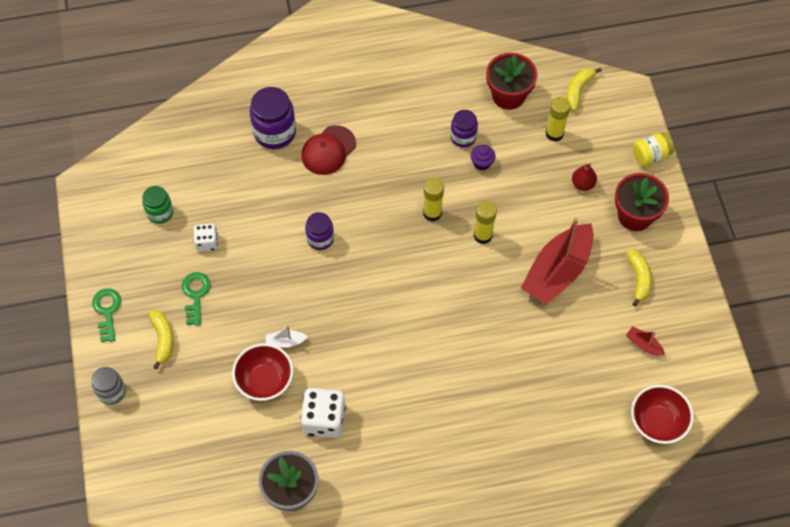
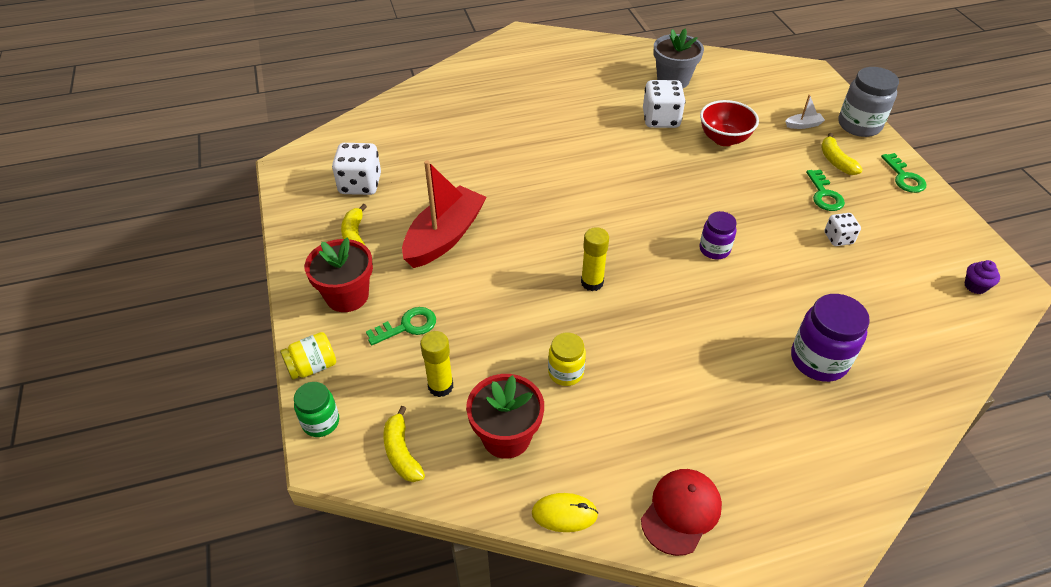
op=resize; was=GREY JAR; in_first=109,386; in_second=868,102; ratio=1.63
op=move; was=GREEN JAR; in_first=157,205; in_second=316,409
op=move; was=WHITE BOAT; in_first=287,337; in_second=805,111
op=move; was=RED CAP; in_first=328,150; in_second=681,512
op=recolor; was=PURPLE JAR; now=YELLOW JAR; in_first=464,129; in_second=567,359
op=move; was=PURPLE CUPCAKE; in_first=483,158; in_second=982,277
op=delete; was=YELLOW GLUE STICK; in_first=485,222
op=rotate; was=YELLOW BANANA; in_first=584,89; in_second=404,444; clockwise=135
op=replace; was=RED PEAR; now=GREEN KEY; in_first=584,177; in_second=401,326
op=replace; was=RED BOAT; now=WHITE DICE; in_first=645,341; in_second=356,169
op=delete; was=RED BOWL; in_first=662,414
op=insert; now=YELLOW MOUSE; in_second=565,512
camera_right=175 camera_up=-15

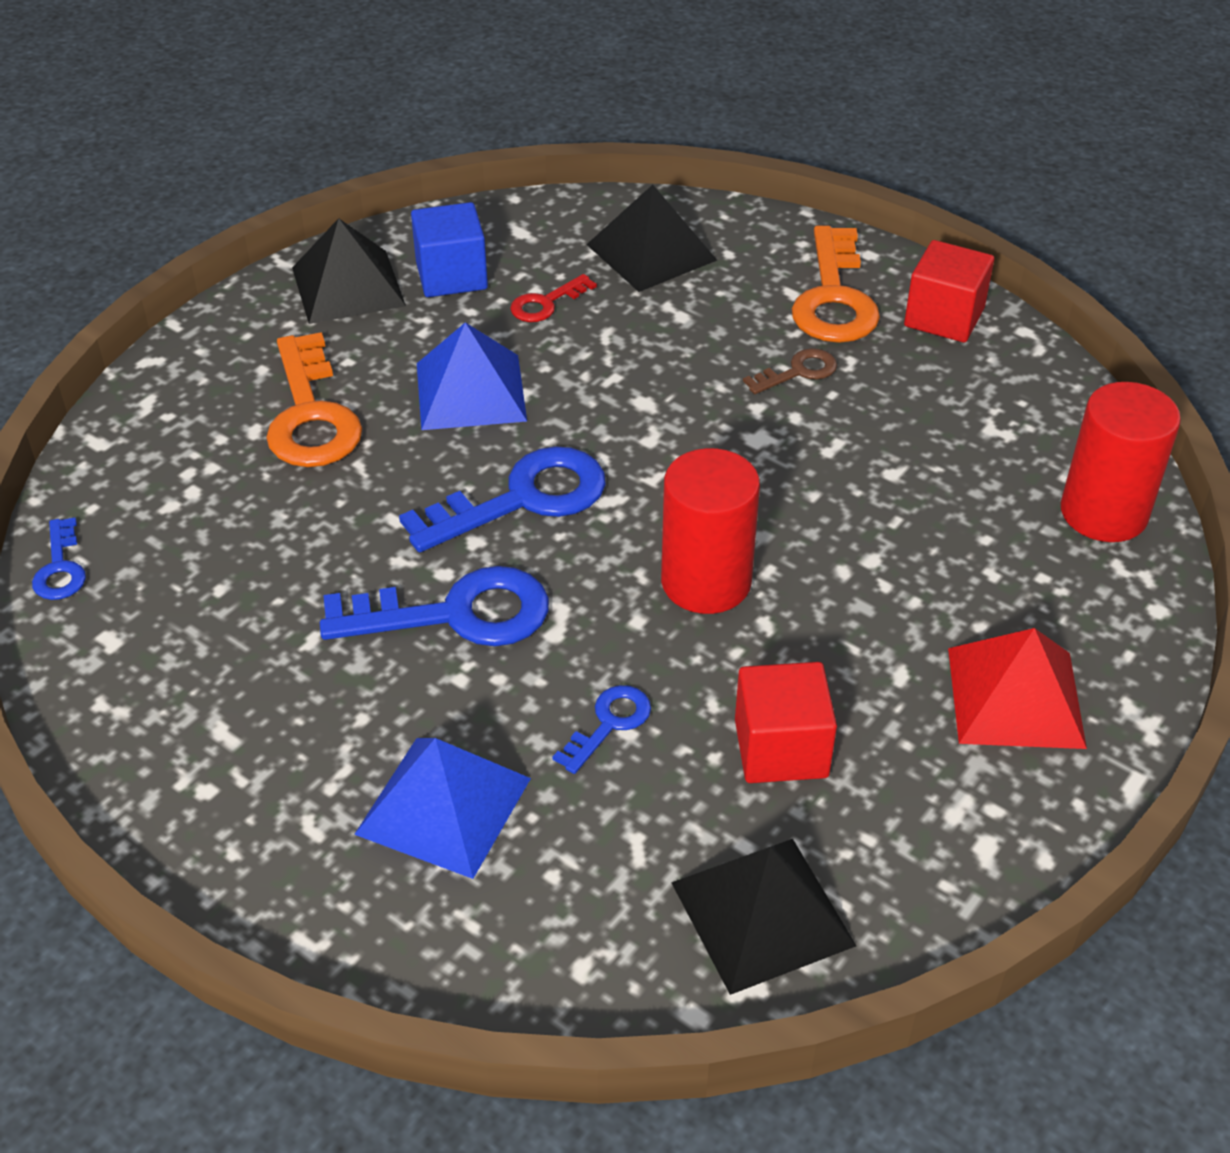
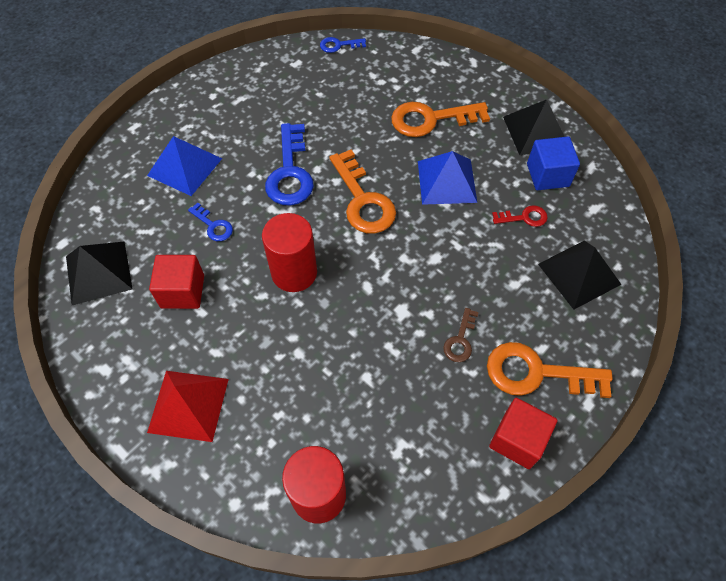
op=recolor; was=BLUE KEY; now=ORANGE KEY; in_first=502,499; in_second=362,192
op=rotate; was=RED KEY; in_first=553,298; in_second=520,216; clockwise=120
op=rotate; was=BROWN KEY; in_first=790,371; in_second=461,335; clockwise=45
camera_right=95 camera_up=15

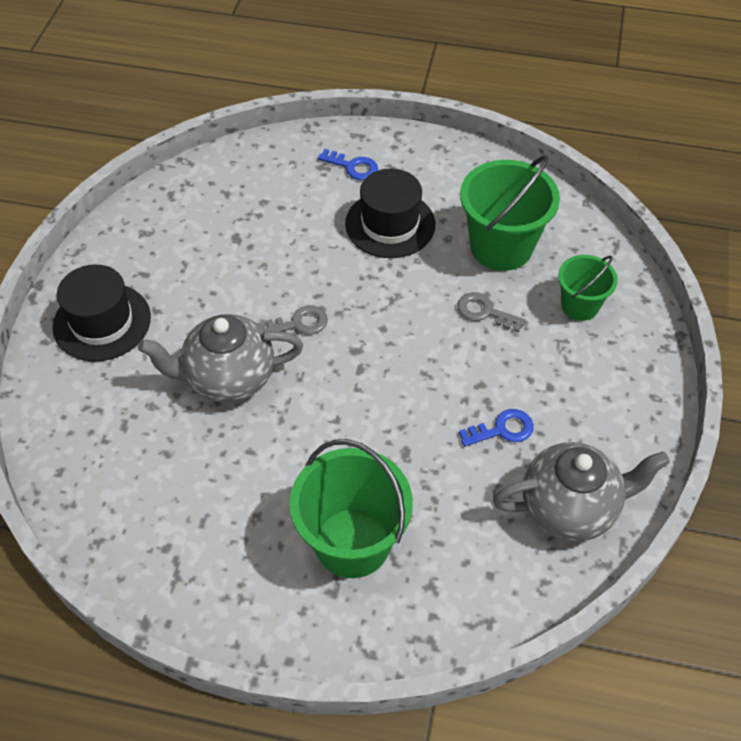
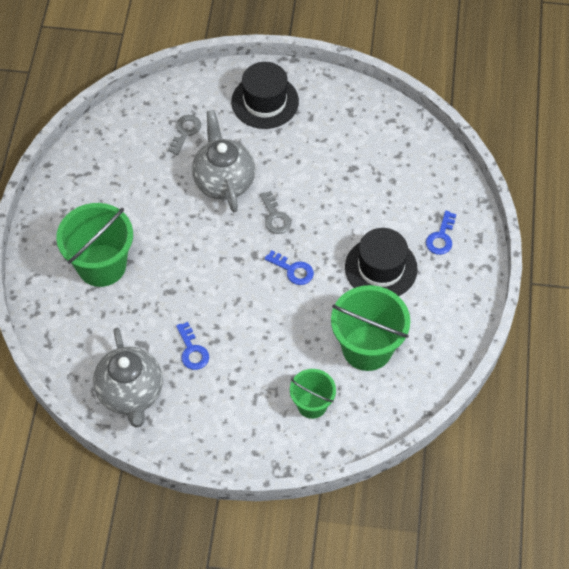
op=move; was=GREY KEY; in_first=491,312; in_second=184,135
op=insert; now=BLUE KEY; in_second=289,267
camera_right=85 camera_up=5

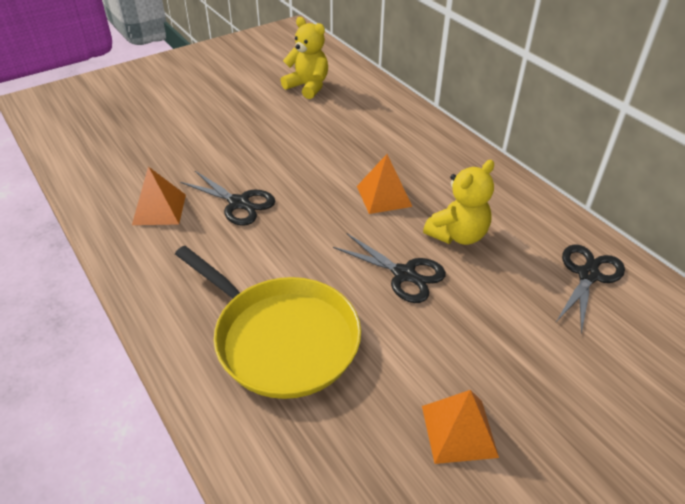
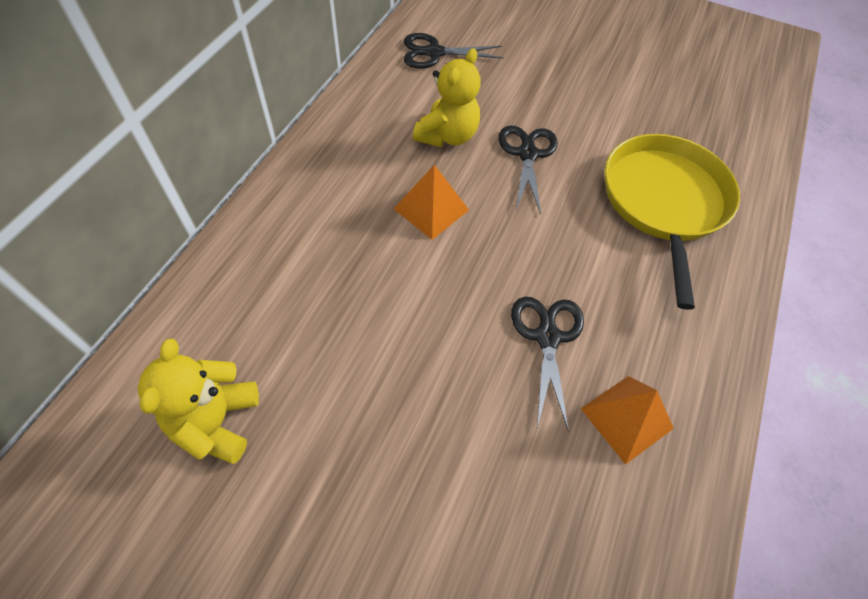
op=delete; was=ORANGE PYRAMID; in_first=460,427
op=rotate; was=YELLOW TEDDY BEAR; in_first=458,202; in_second=447,97; clockwise=105
camera_right=-125 camera_up=15

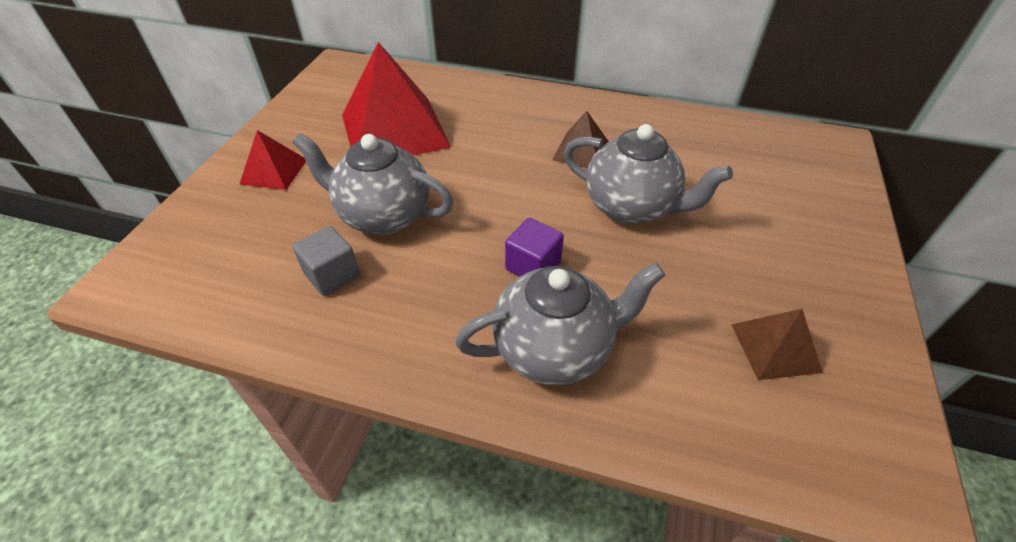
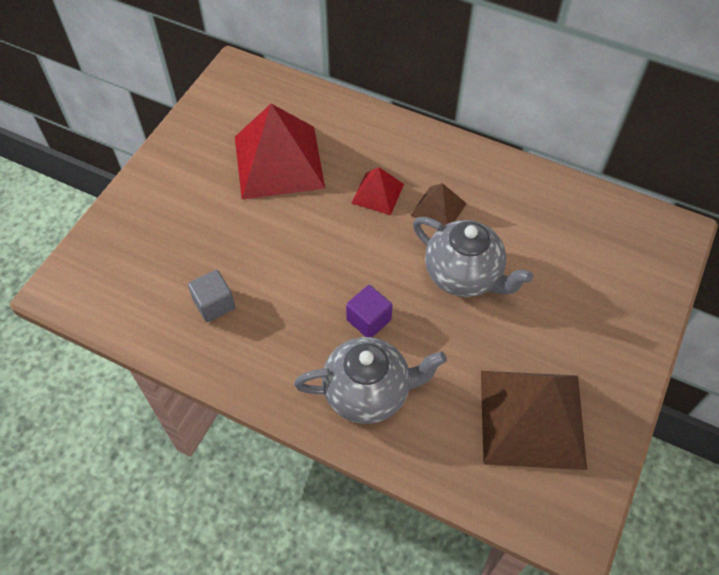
op=move; was=RED PYRAMID; in_first=273,160; in_second=377,191
op=delete; was=GREY TEAPOT; in_first=373,184
op=resize; was=BROWN PYRAMID; in_first=777,344; in_second=534,420; ratio=2.03
camera_right=10 camera_up=10

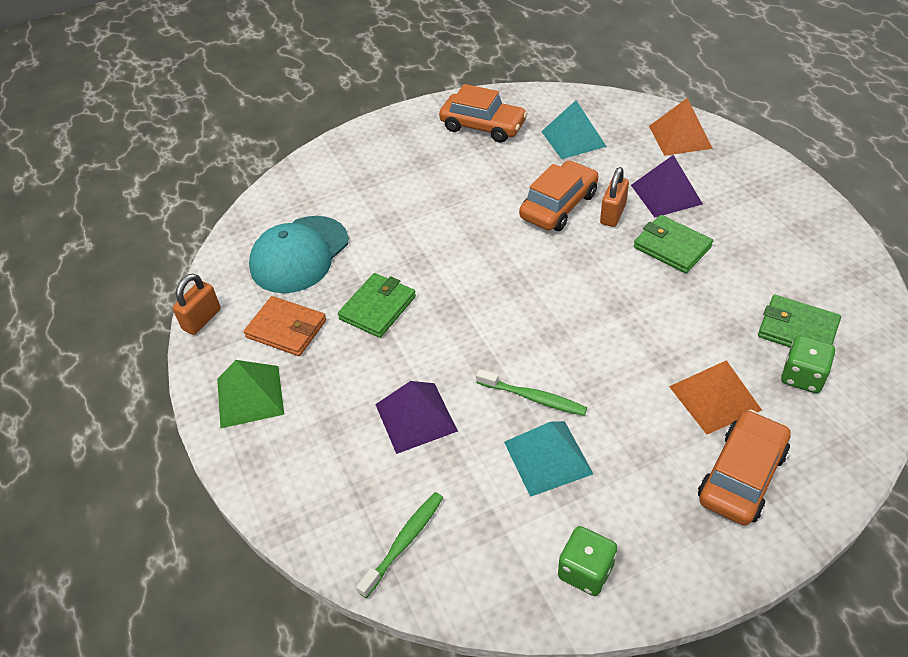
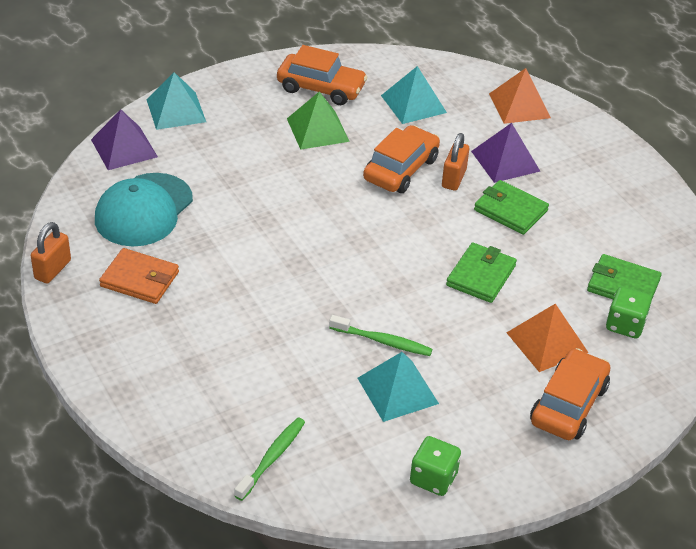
op=move; was=GREEN PYRAMID; in_first=250,394; in_second=318,121
op=move; was=GREEN WALLET; in_first=377,305; in_second=481,272
op=move; was=PURPLE PYRAMID; in_first=416,417; in_second=124,139
op=insert; now=TURQUOISE PYRAMID; in_second=176,101
camera_right=-10 camera_up=-5

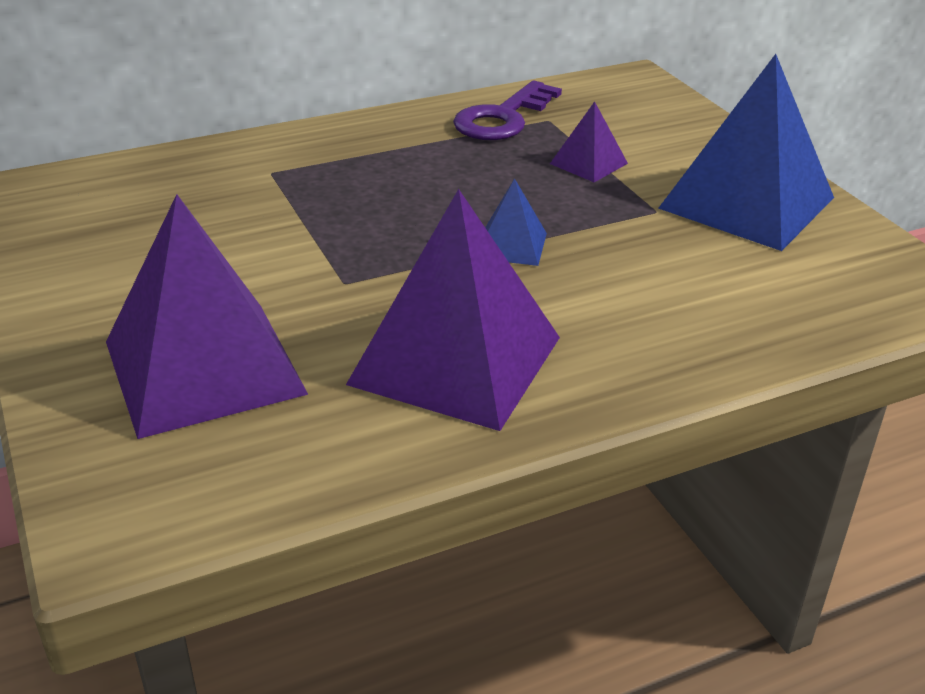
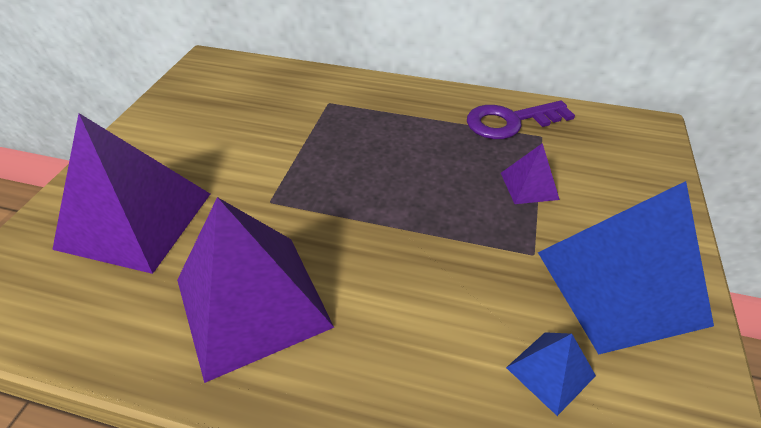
op=move; was=BLUE PYRAMID; in_first=516,222; in_second=551,374
camera_right=40 camera_up=10

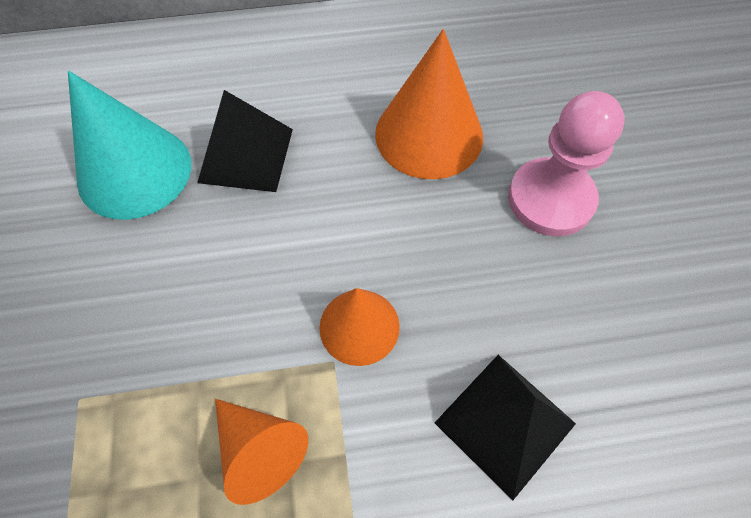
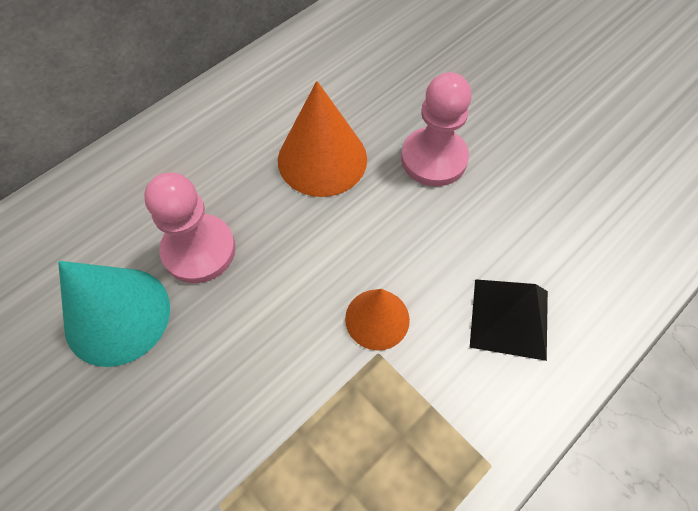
op=replace; was=BLACK PYRAMID; now=PINK PAWN; in_first=245,141; in_second=190,228
op=delete; was=ORANGE CONE; in_first=261,452
camera_right=-35 camera_up=0

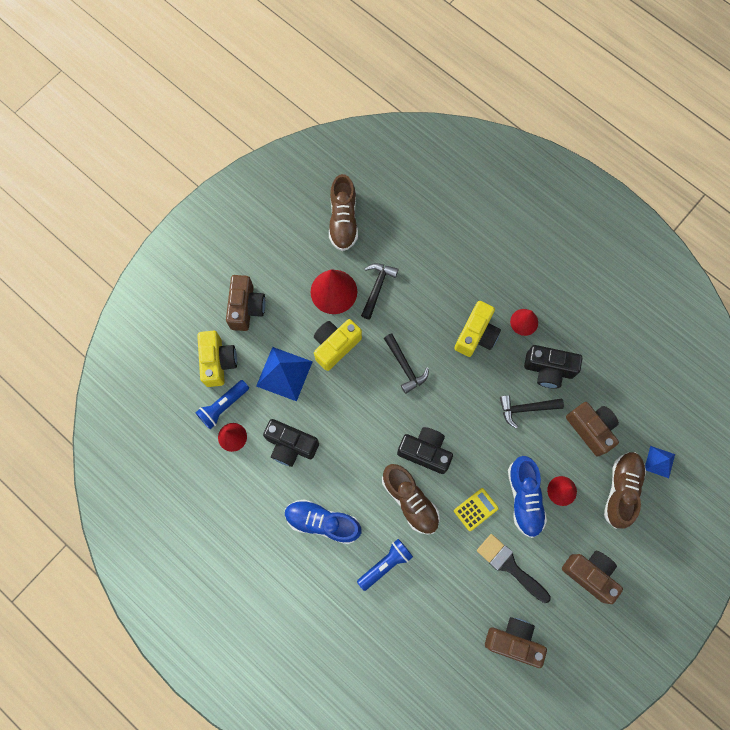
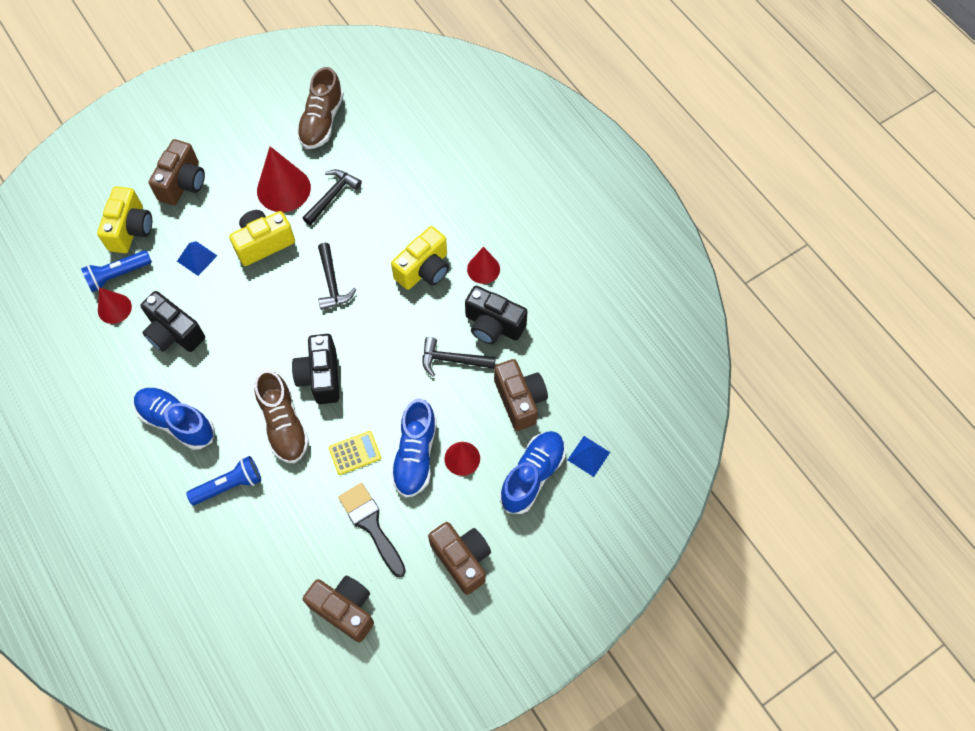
op=resize; was=BLUE PYRAMID; in_first=284,374; in_second=197,258; ratio=0.57
op=rotate; was=BLACK CAMERA; in_first=425,450; in_second=315,369; clockwise=-135
op=recolor; was=BROWN SHOE; now=BLUE SHOE; in_first=625,490; in_second=532,472
camera_right=15 camera_up=-10

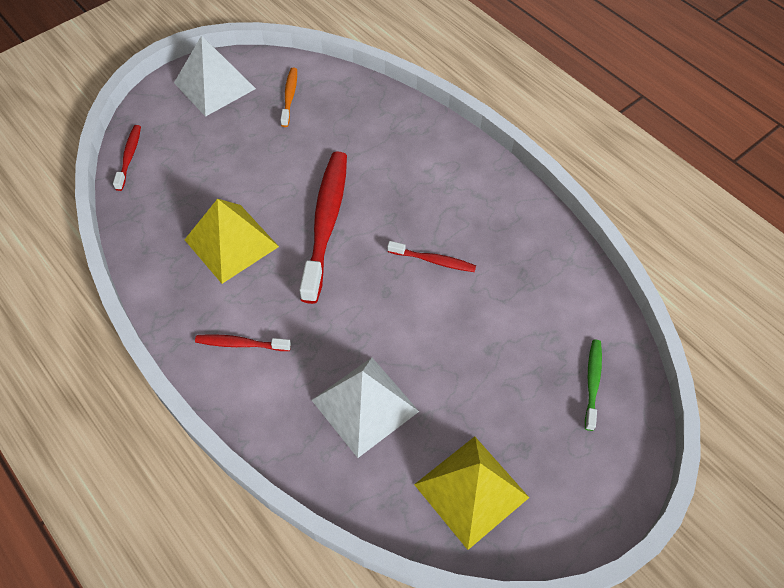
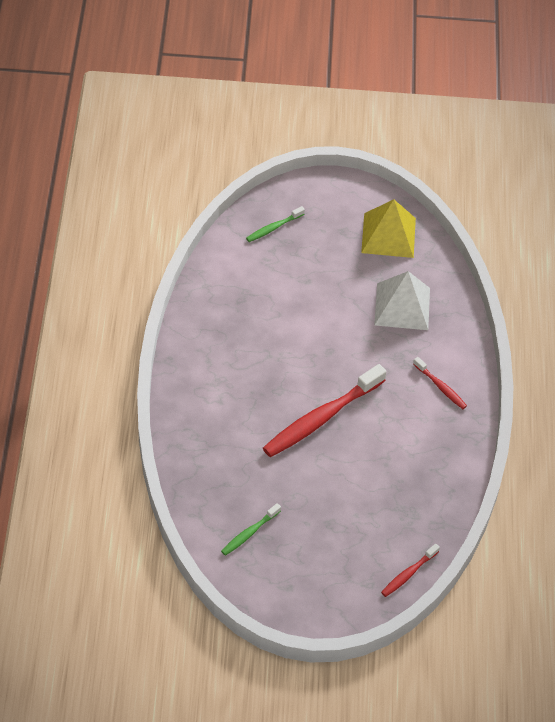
op=delete; was=WHITE PYRAMID; in_first=215,76
op=delete; was=YELLOW PYRAMID; in_first=232,241
op=recolor; was=ORANGE TOOTHBRUSH; now=GREEN TOOTHBRUSH; in_first=288,97; in_second=251,529
op=delete; was=RED TOOTHBRUSH; in_first=431,256
camera_right=-140 camera_up=-5

